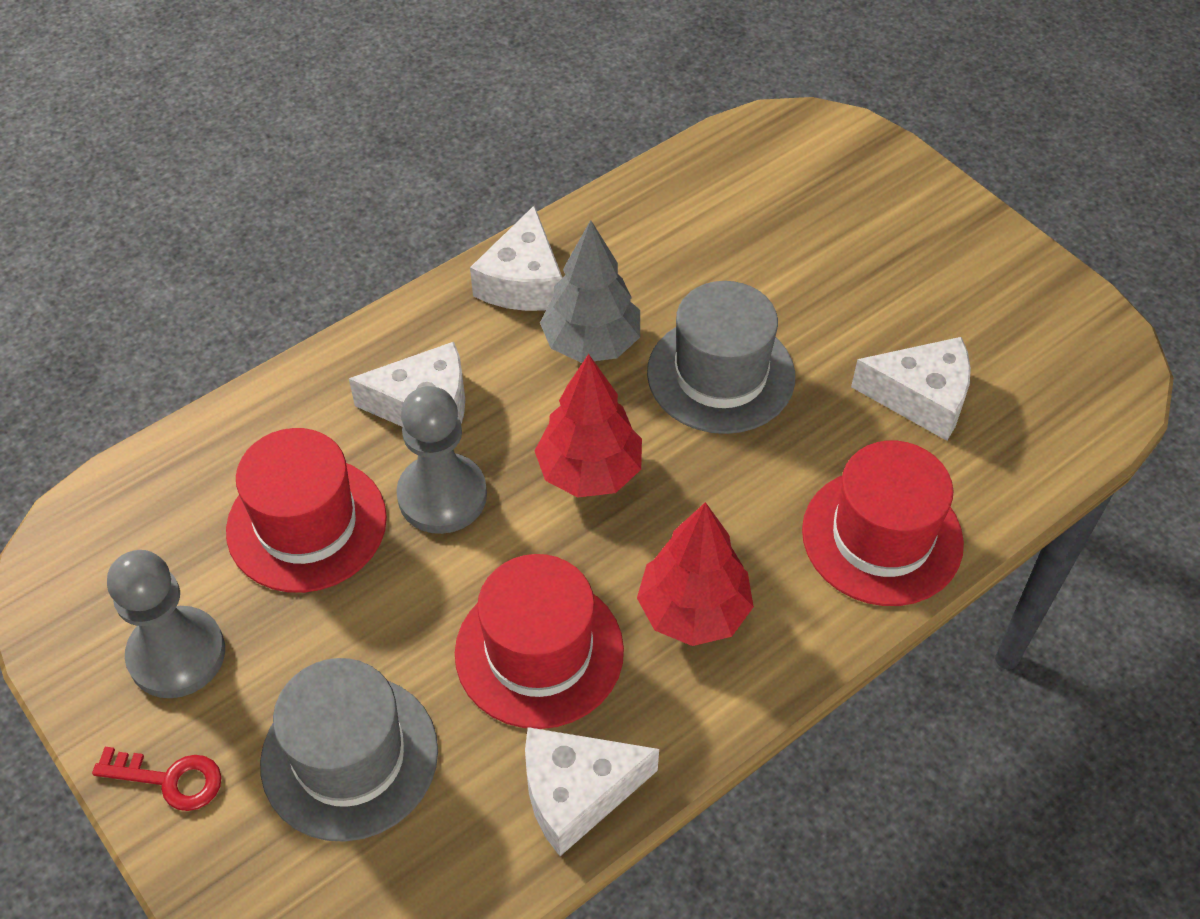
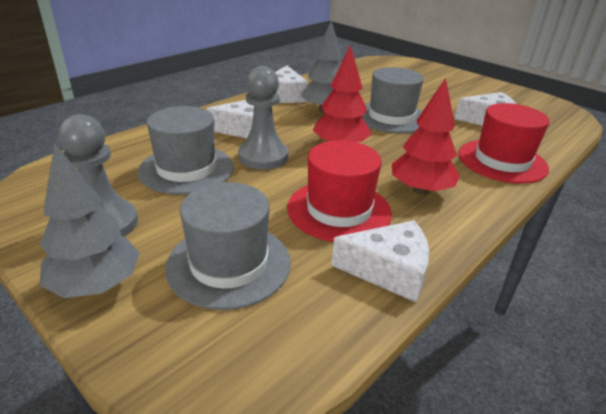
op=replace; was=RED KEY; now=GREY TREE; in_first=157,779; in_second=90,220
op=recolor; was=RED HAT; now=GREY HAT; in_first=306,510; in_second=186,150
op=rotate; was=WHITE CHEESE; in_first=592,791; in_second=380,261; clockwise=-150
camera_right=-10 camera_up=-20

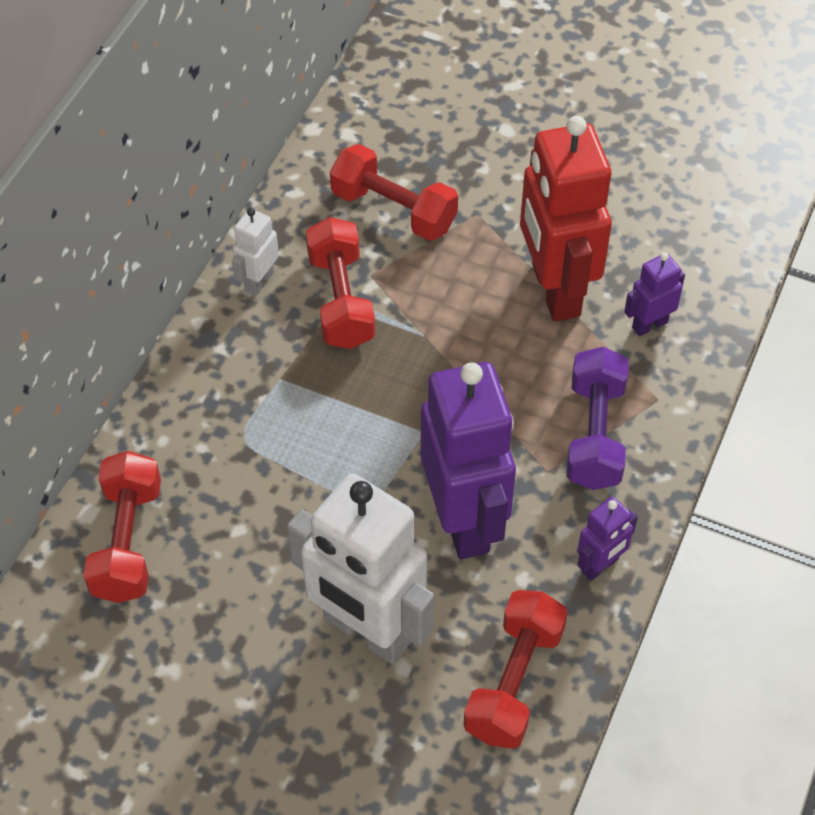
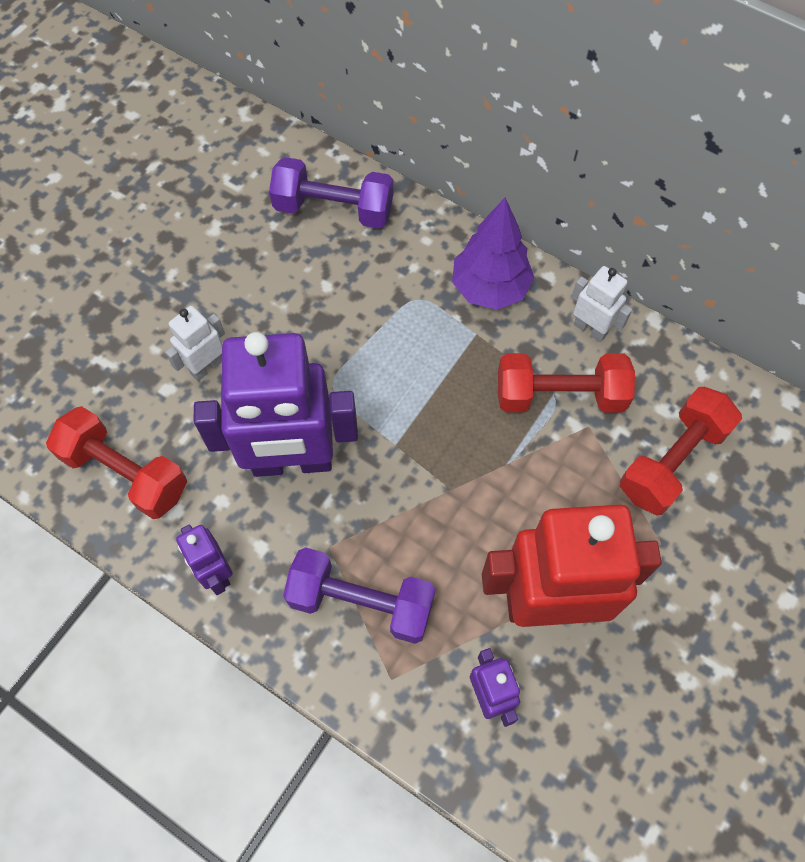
op=recolor; was=RED DUMBBELL; now=PURPLE DUMBBELL; in_first=122,527; in_second=331,193
op=resize; was=WHITE ROBOT; in_first=361,568; in_second=195,343; ratio=0.46
op=insert; now=PURPLE TREE; in_second=493,253
camera_right=100 camera_up=10

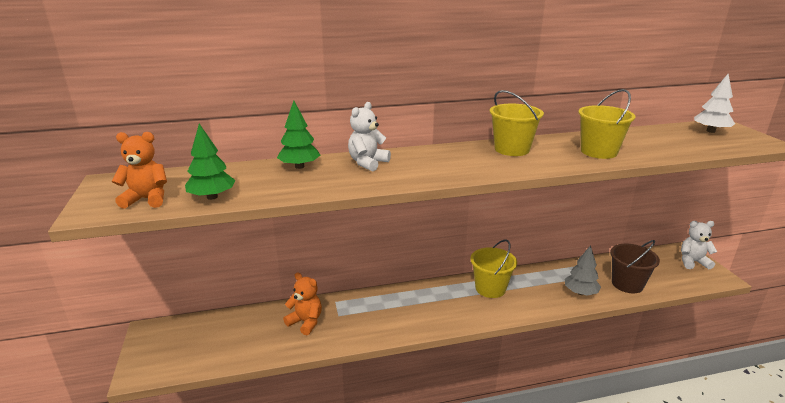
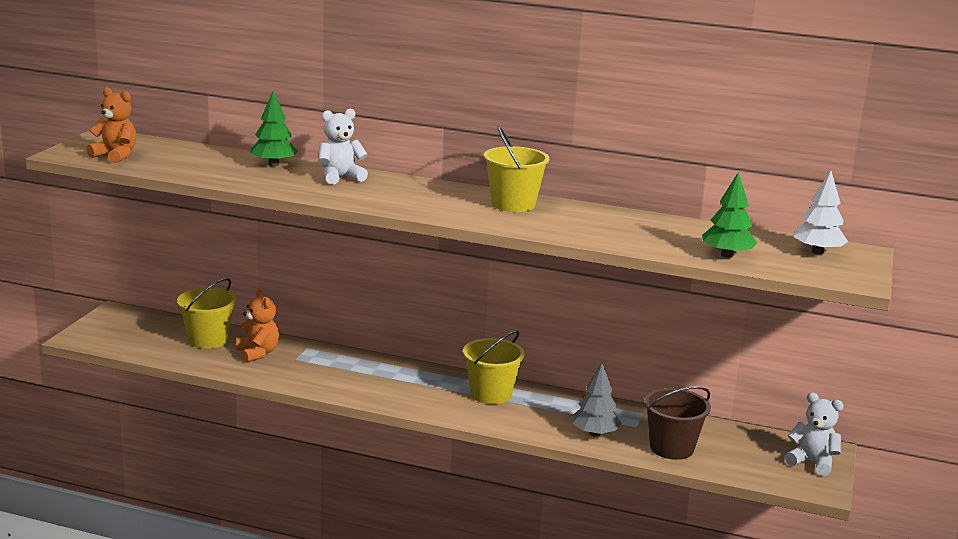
op=move; was=GREEN TREE; in_first=210,162; in_second=730,215
op=move; was=YELLOW BUCKET; in_first=607,124; in_second=206,313
camera_right=30 camera_up=-5

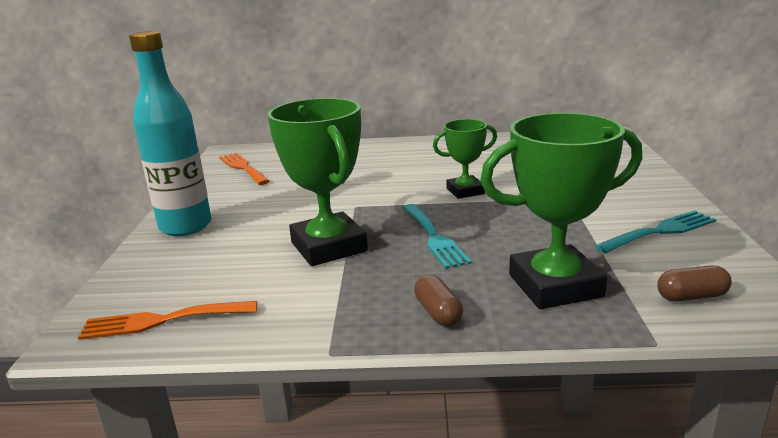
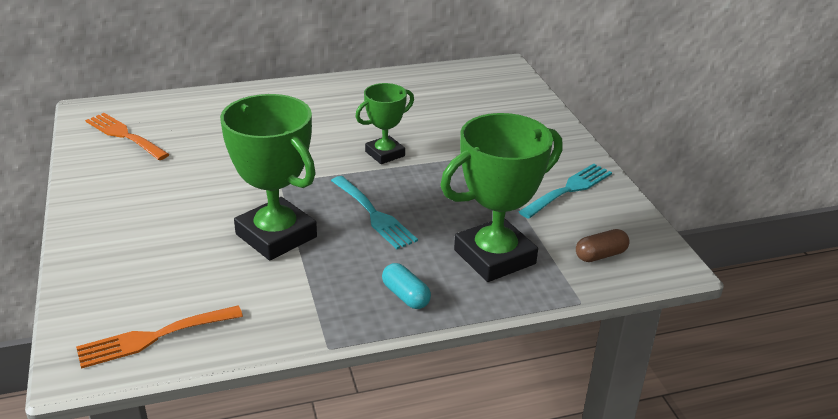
op=delete; was=TURQUOISE BOTTLE; in_first=170,133
op=recolor; was=BROWN CAPSULE; now=TURQUOISE CAPSULE; in_first=438,300; in_second=406,286
camera_right=-20 camera_up=10

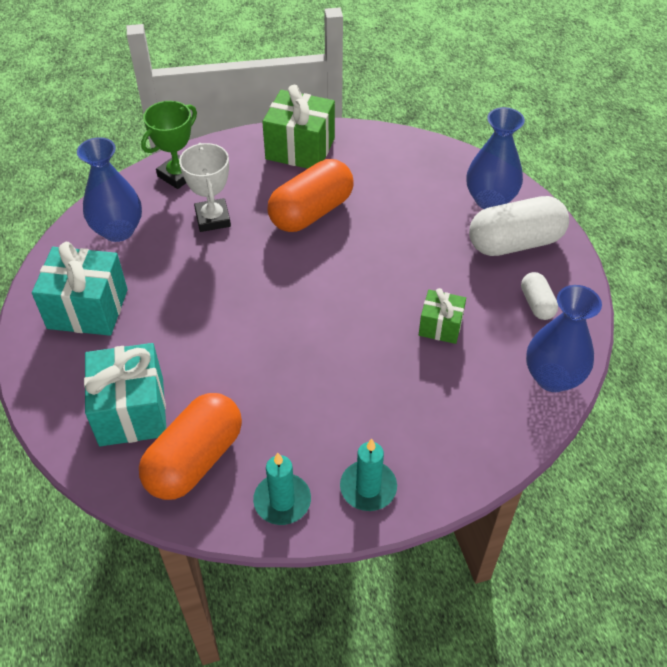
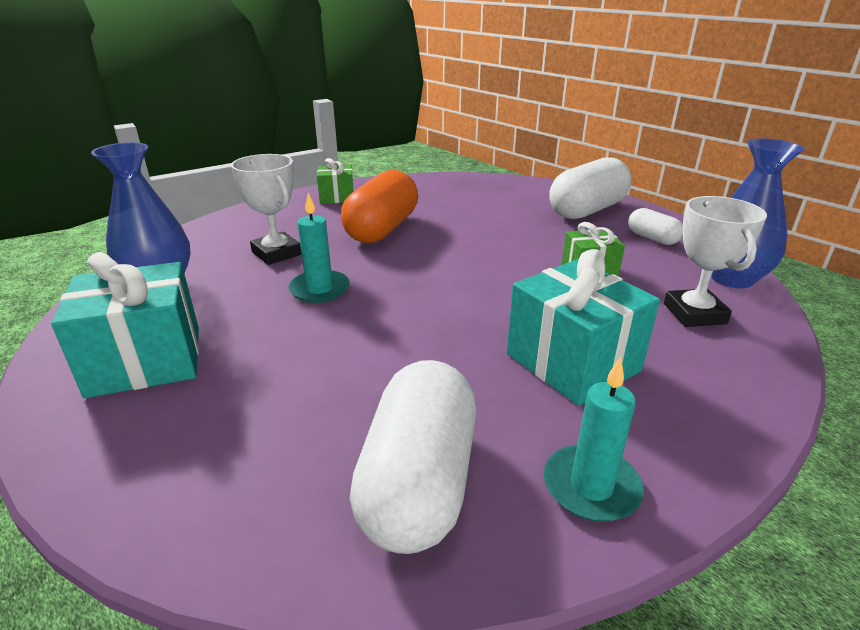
op=move; was=TURQUOISE GIFT; in_first=125,394; in_second=583,327
op=recolor; was=ORANGE CAPSULE; now=WHITE CAPSULE; in_first=190,446; in_second=413,457
op=delete; was=GREEN TROPHY; in_first=169,145
op=resize; was=GREEN GIFT; in_first=298,126; in_second=335,181; ratio=0.57
op=move; was=TURQUOISE CANDLE; in_first=368,475; in_second=319,248
op=delete; was=BLUE VASE; in_first=496,158
op=insert; now=WHITE TROPHY; in_second=715,261
camera_right=-25 camera_up=-20

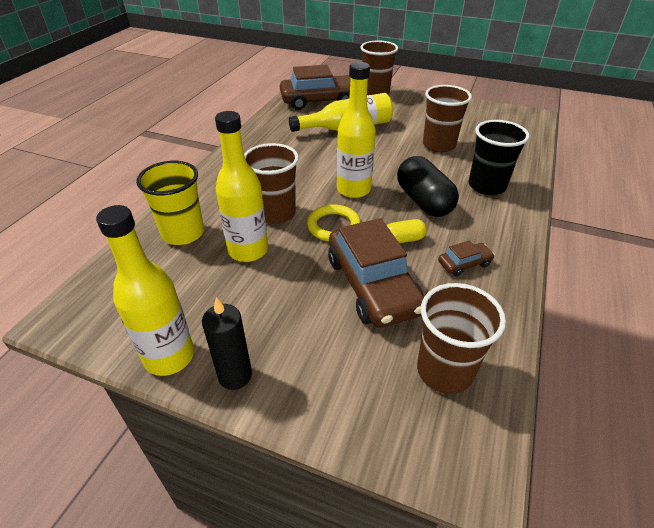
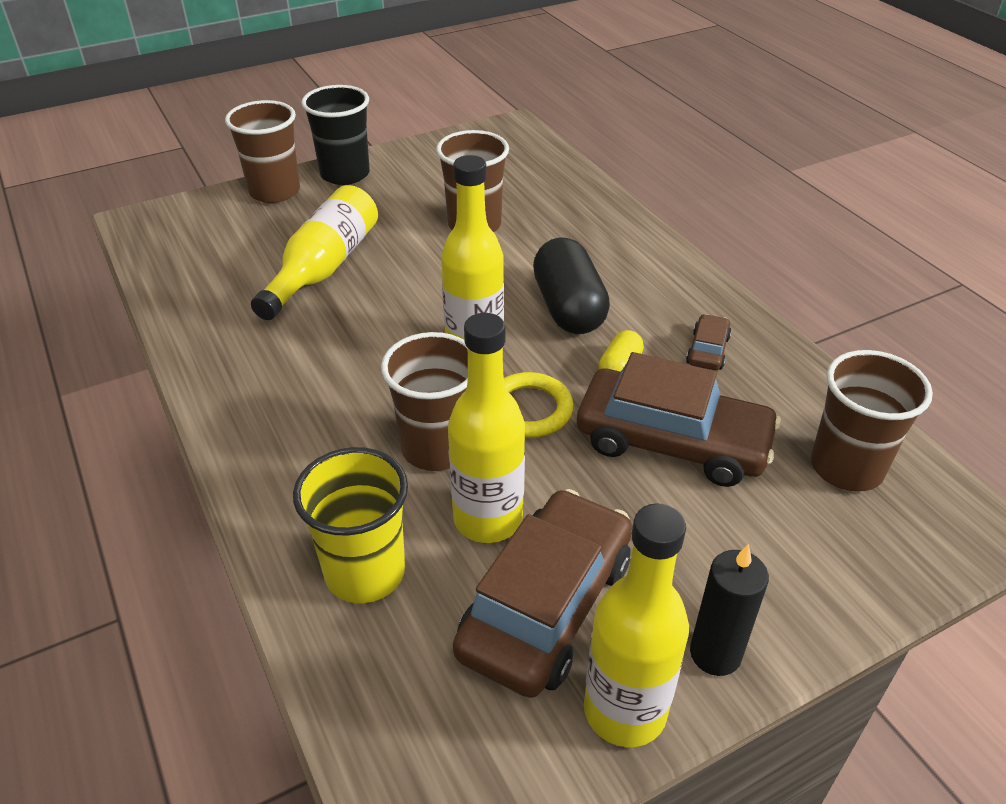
op=move; was=BROWN CAR; in_first=315,87; in_second=542,593
op=rotate; was=BLACK CAPSULE; in_first=428,186; in_second=571,286; clockwise=60
op=move; was=BLACK CUP; in_first=499,157; in_second=335,135
camera_right=-50 camera_up=0

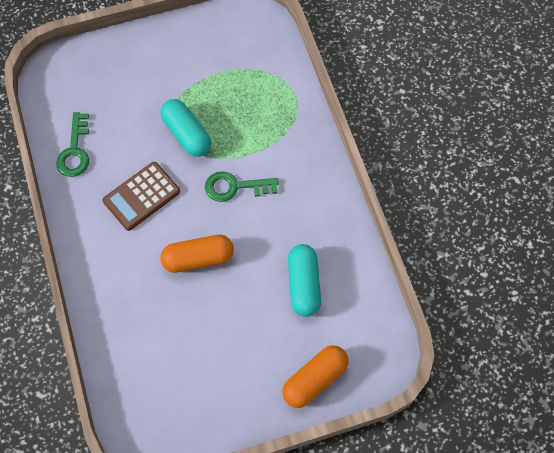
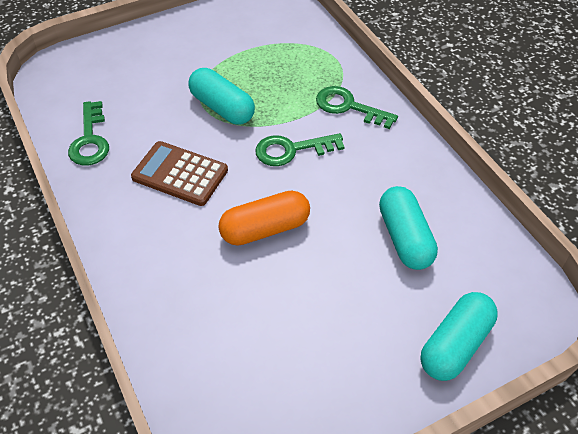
op=rotate; was=BROWN CALCULATOR; in_first=141,196; in_second=179,173; clockwise=75
op=recolor; was=ORANGE CAPSULE; now=TURQUOISE CAPSULE; in_first=315,377; in_second=459,336
op=insert; now=GREEN KEY; in_second=357,107
camera_right=-10 camera_up=-15

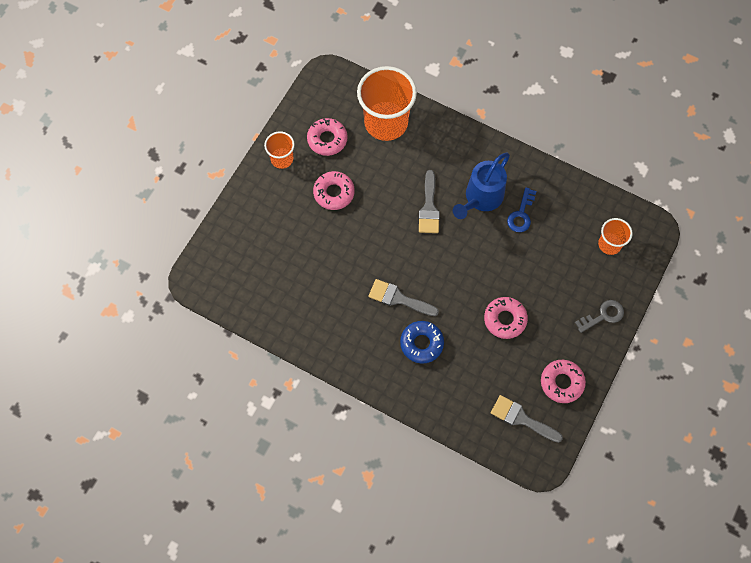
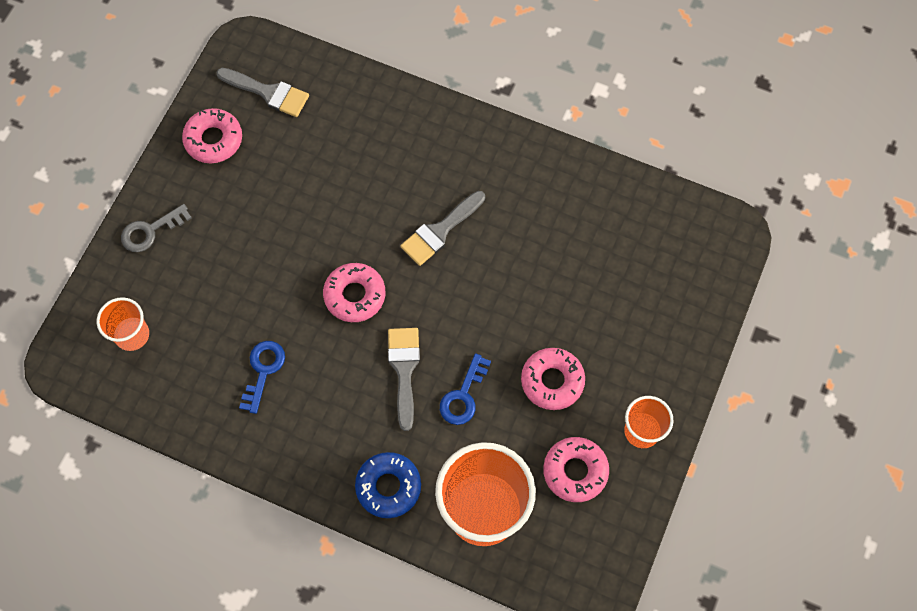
op=rotate; was=GREY BRUSH; in_first=403,297; in_second=442,228; clockwise=120
op=move; was=BLUE DONUT; in_first=422,342; in_second=388,485
op=delete; was=BLUE WATERING CAN; in_first=481,186
op=move; was=PINK DONUT; in_first=506,318; in_second=354,292
op=insert; now=BLUE KEY; in_second=465,389
camera_right=175 camera_up=0

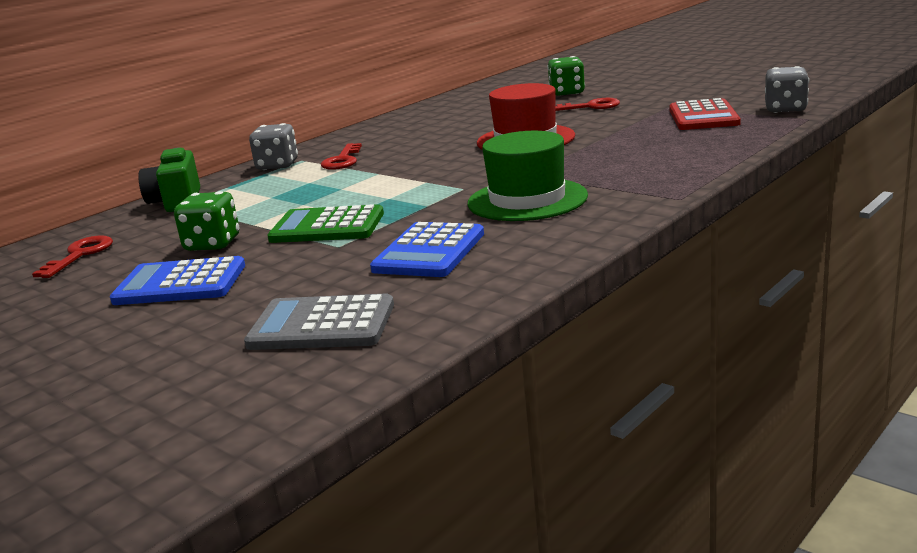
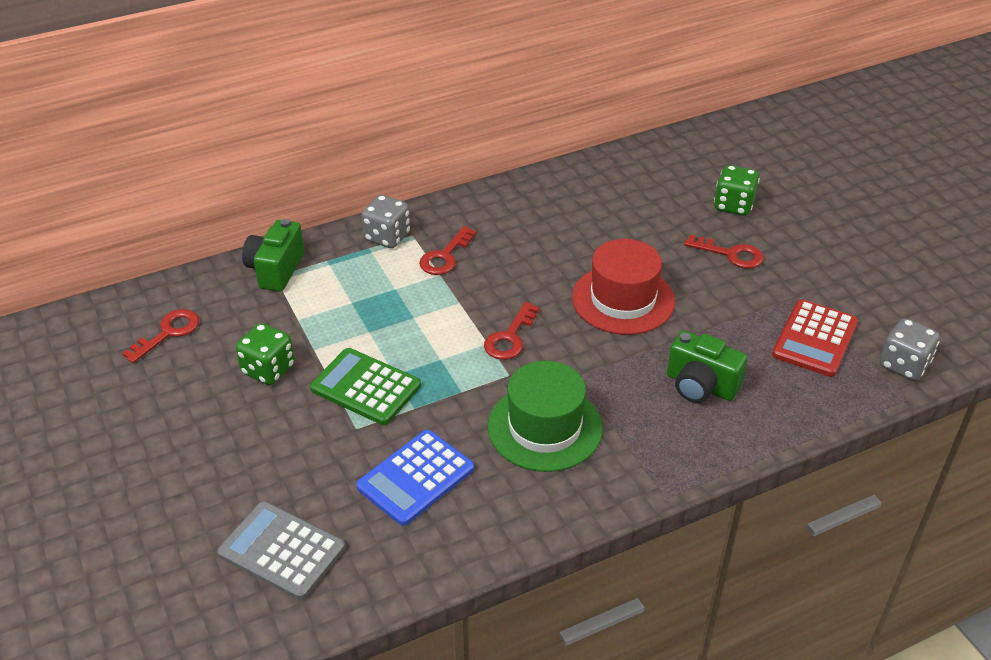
op=delete; was=BLUE CALCULATOR; in_first=177,280
op=insert; now=RED KEY; in_second=512,331
op=insert; now=GREEN CAMERA; in_second=707,367
camera_right=20 camera_up=20

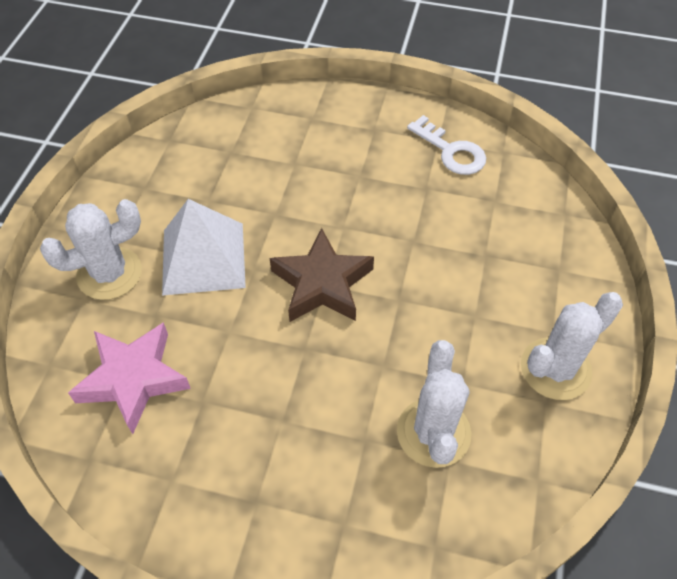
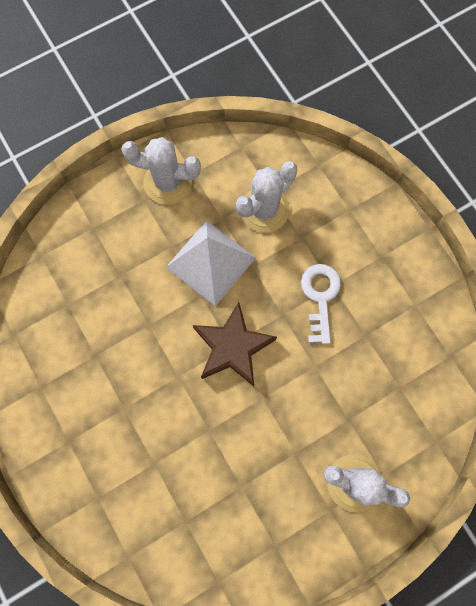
op=delete; was=PINK STAR; in_first=129,378
op=move; was=WHITE PYRAMID; in_first=204,247; in_second=211,263
op=move; was=WHITE KEY; in_first=446,145; in_second=321,304
camera_right=-135 camera_up=20

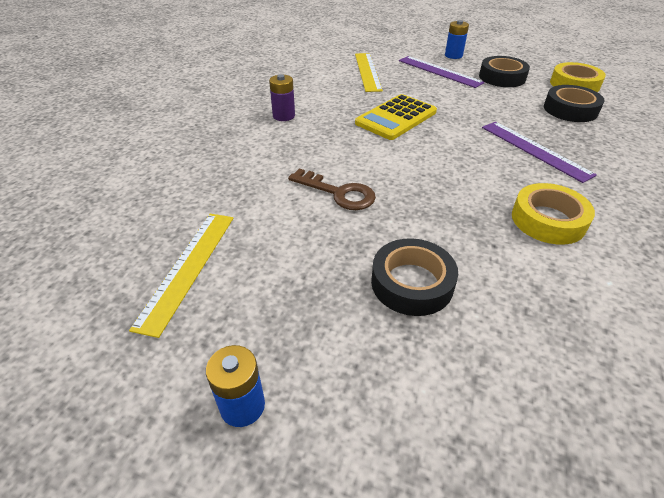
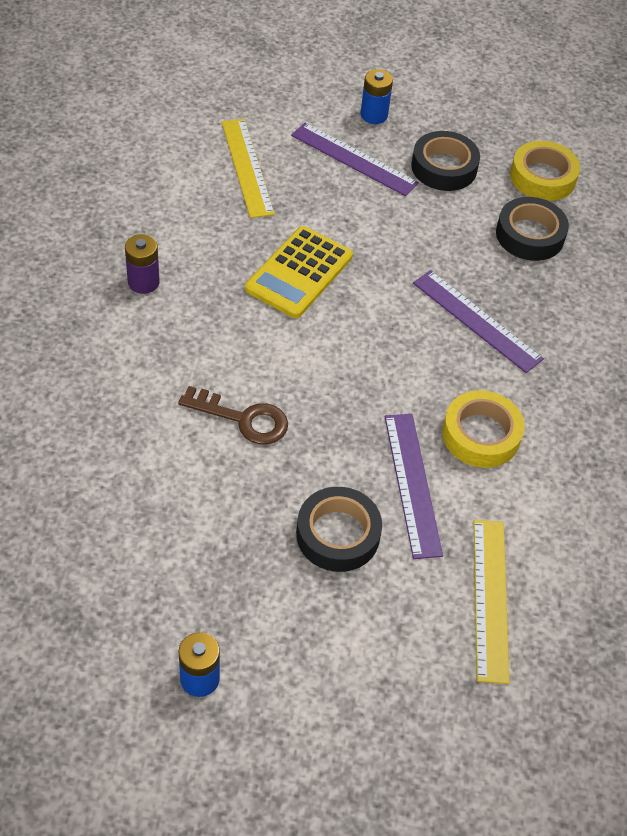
op=move; was=YELLOW RULER; in_first=181,276; in_second=492,602
op=insert; now=PURPLE RULER; in_second=414,486
camera_right=-15 camera_up=10

